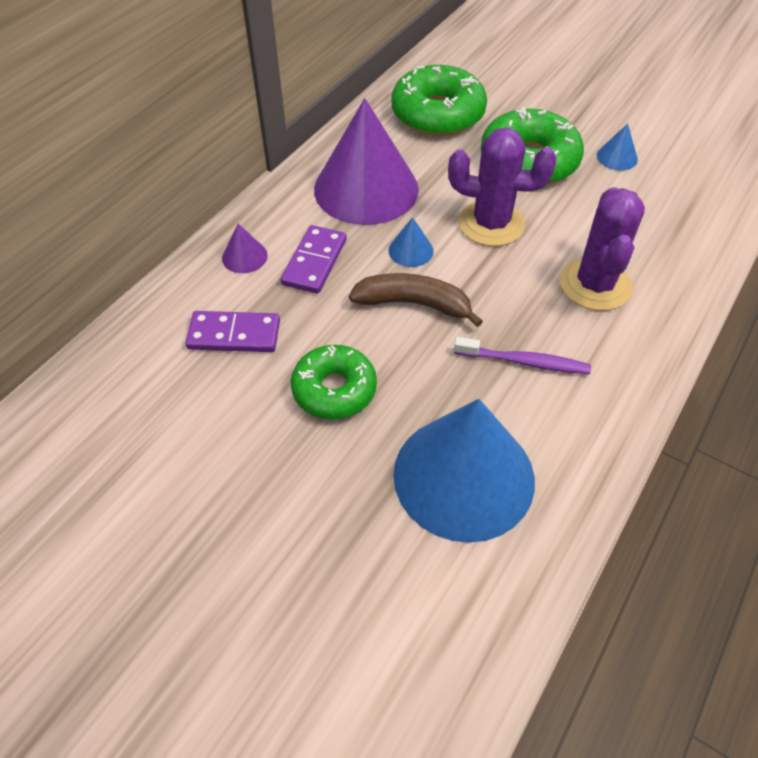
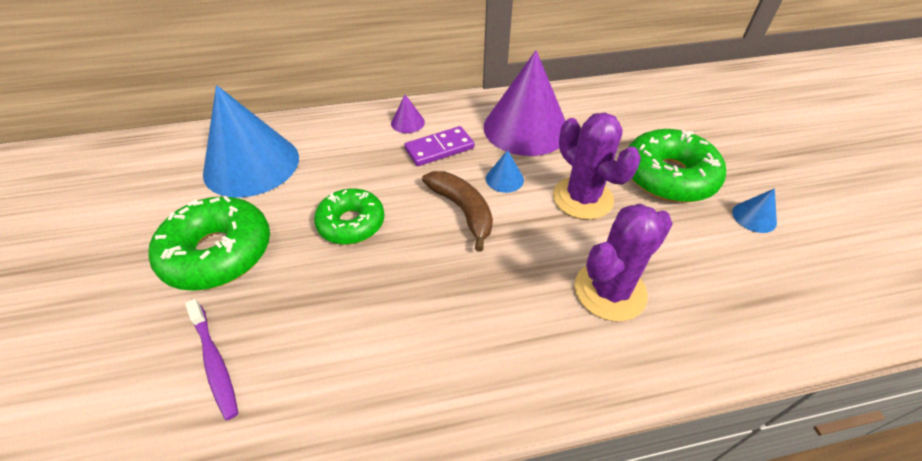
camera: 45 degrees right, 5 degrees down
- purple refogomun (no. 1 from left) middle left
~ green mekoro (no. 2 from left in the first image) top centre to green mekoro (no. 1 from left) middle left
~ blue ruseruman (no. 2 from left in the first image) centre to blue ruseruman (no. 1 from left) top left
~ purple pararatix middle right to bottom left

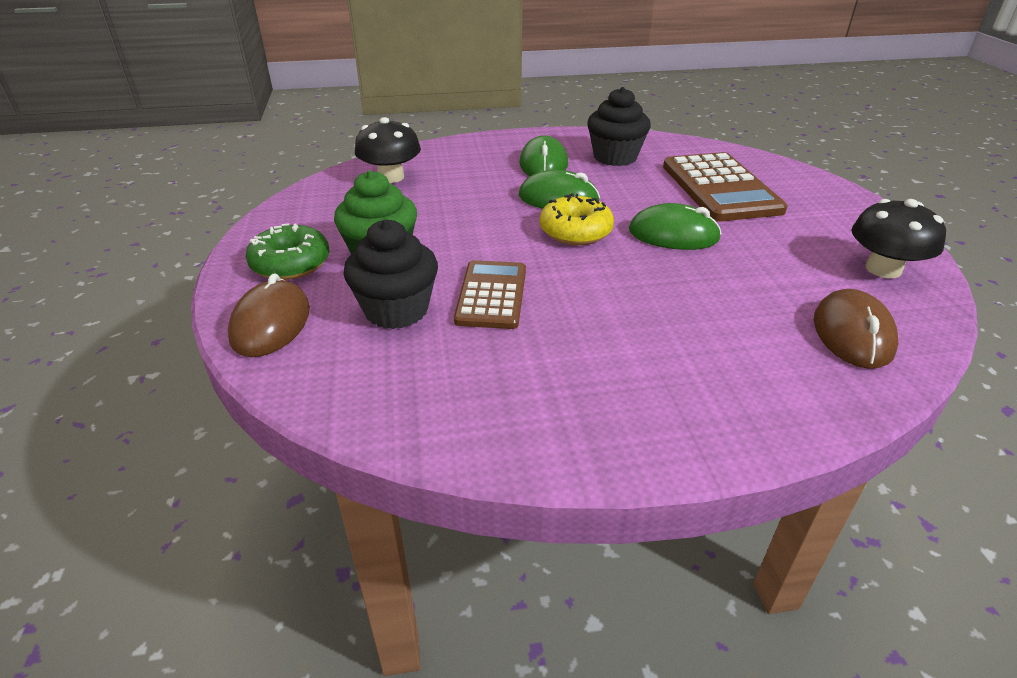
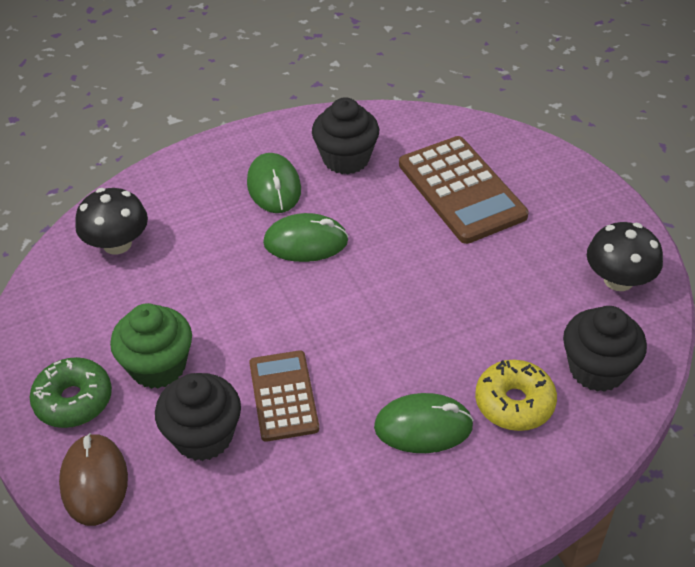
camera: 15 degrees left, 10 degrees up
~ yellow mekoro top centre to bottom right
~ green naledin (no. 3 from left) centre to bottom centre
~ brown naledin (no. 2 from left) middle right to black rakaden (no. 3 from left) middle right

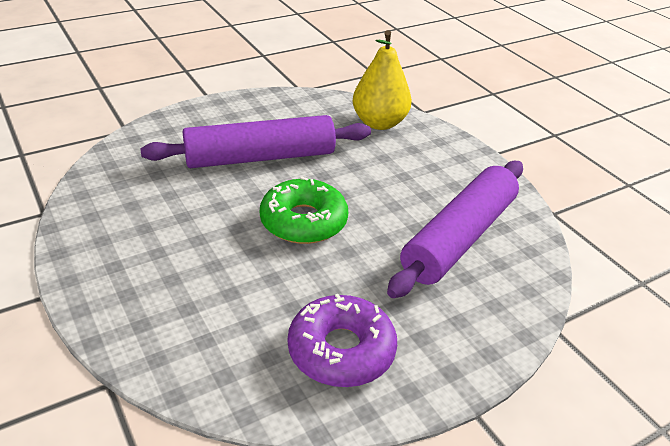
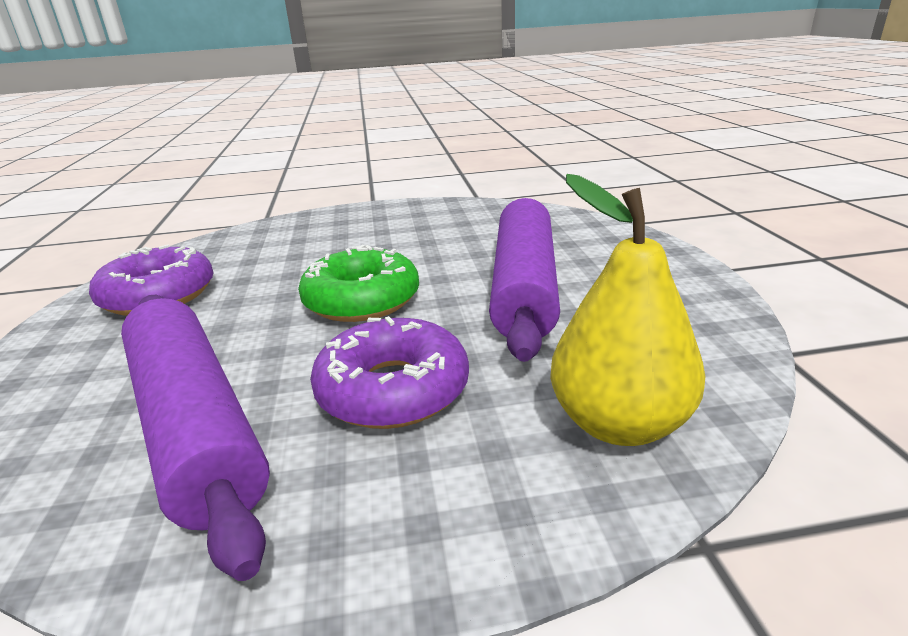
camera: 115 degrees right, 10 degrees down
+ purple mekoro (no. 2 from left) centre

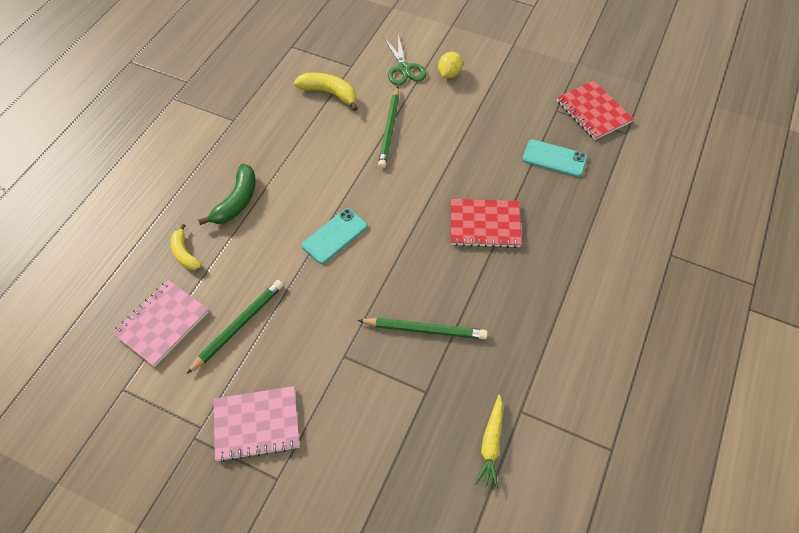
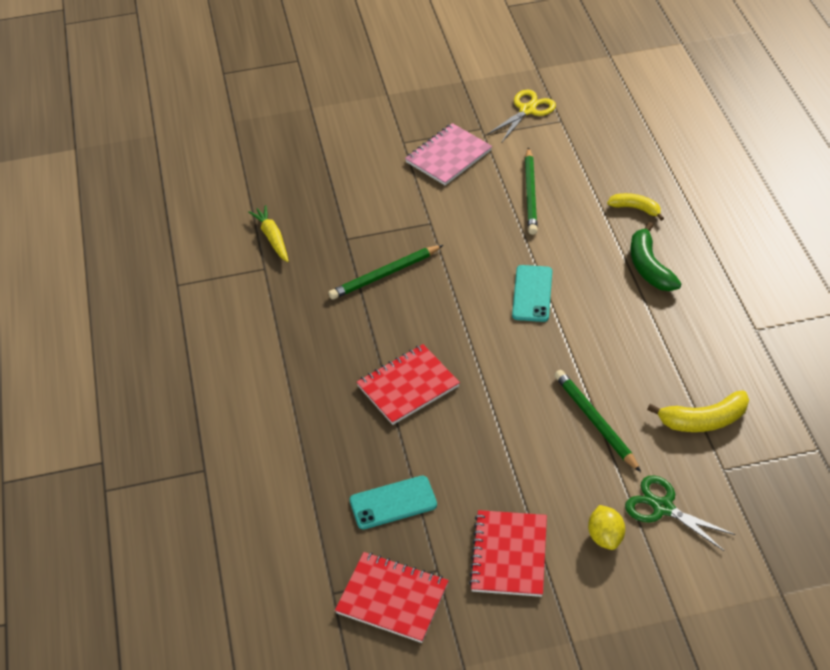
camera: 145 degrees right, 10 degrees down
- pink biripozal (no. 1 from left) middle left
+ red biripozal (no. 3 from left) bottom centre
+ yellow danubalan top centre

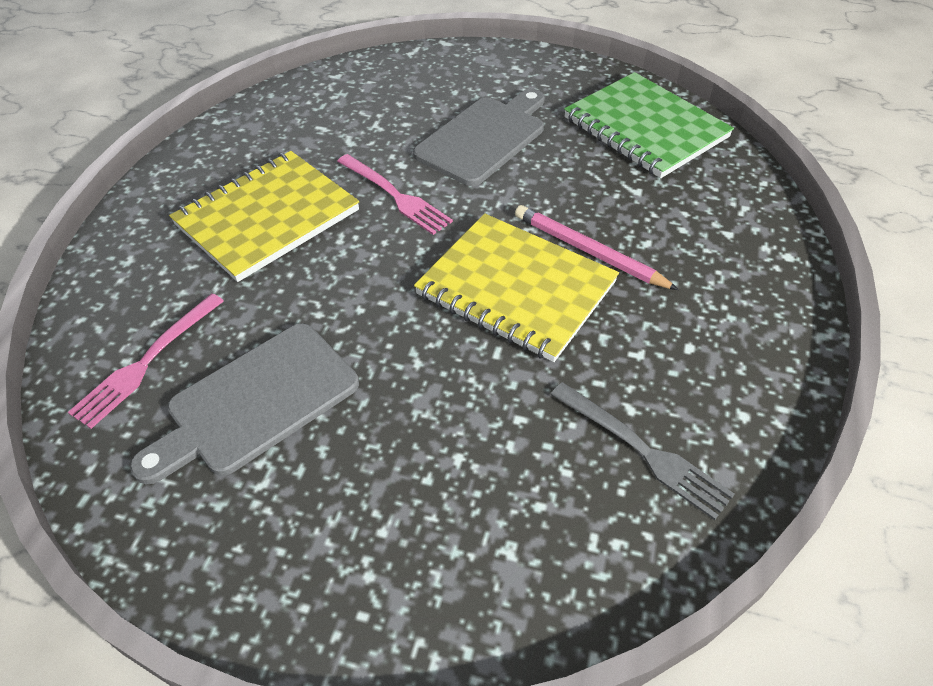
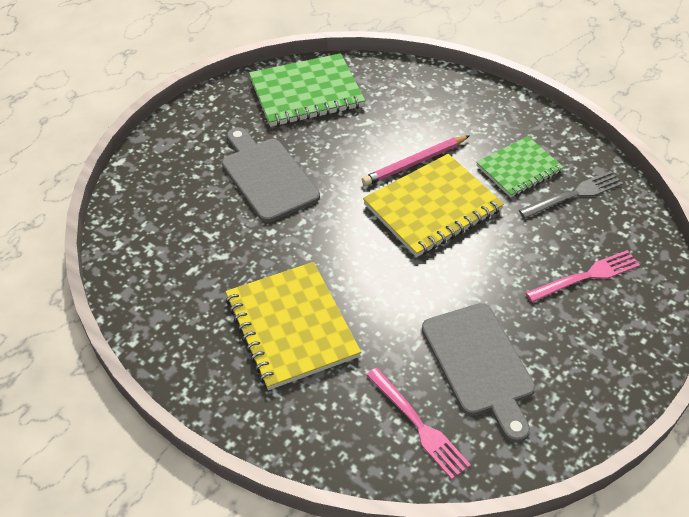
camera: 70 degrees left, 0 degrees up
+ green biripozal (no. 2 from left) top right
~ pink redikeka (no. 2 from left) top centre to middle right

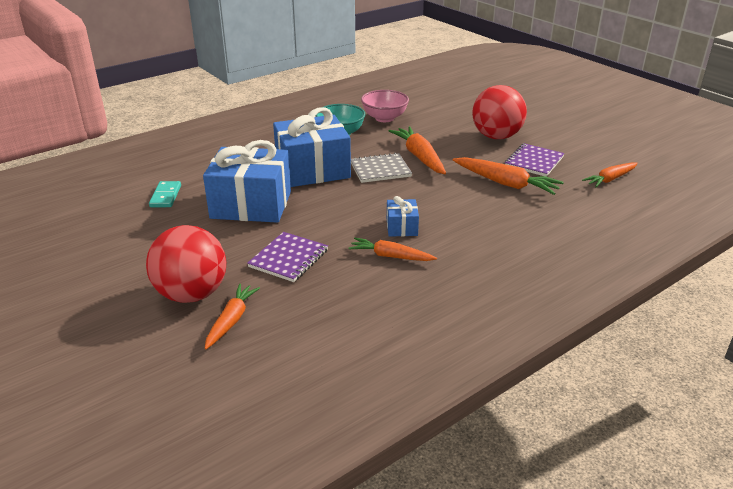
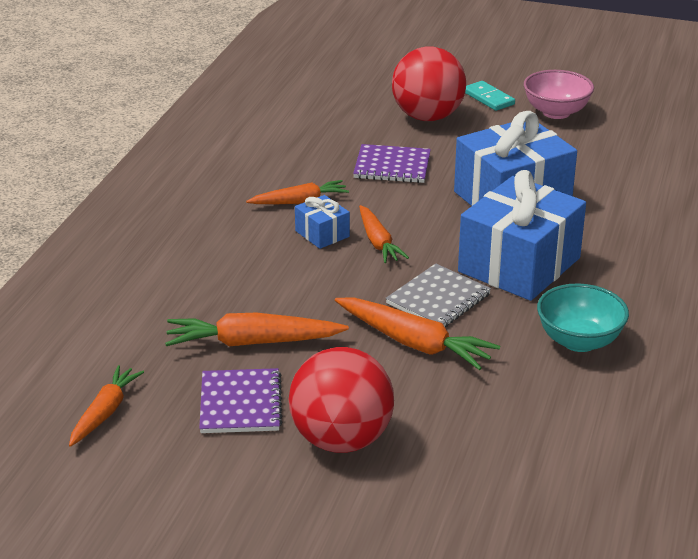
camera: 145 degrees right, 0 degrees up
~ turquoise refogomun middle left to top right
~ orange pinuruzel (no. 1 from left in the first image) middle left to orange pinuruzel (no. 4 from left) centre
~ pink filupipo top centre to top right
~ purple biripozal (no. 1 from left in the first image) centre = top centre 75 degrees counterclockwise

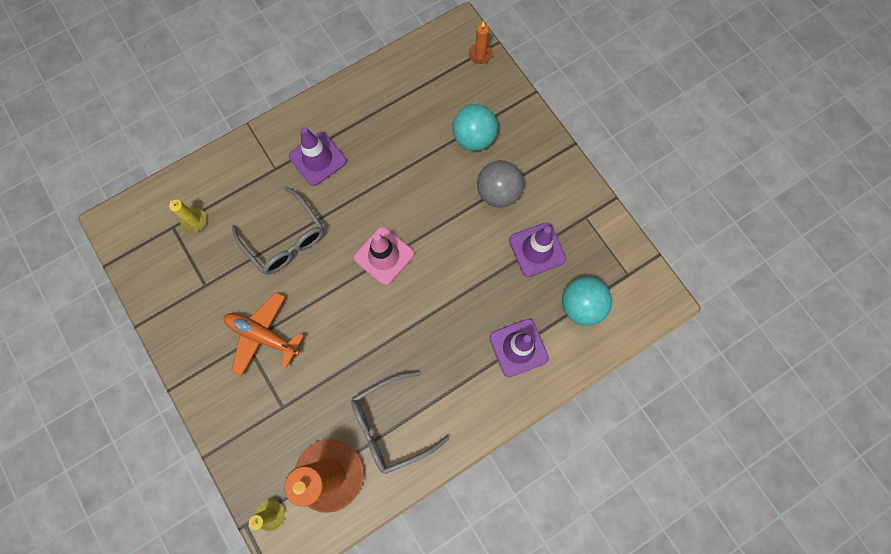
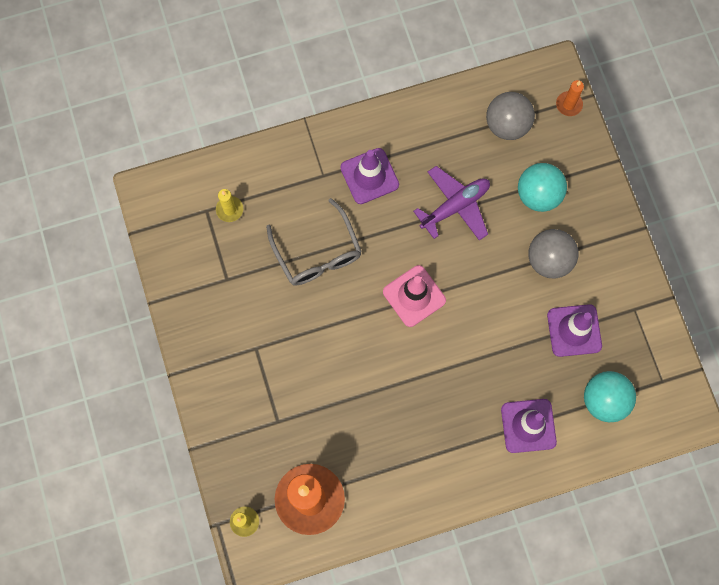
camera: 15 degrees right, 0 degrees up
- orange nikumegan middle left
- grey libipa (no. 2 from left) bottom centre
+ purple nikumegan centre
+ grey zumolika (no. 1 from left) top right

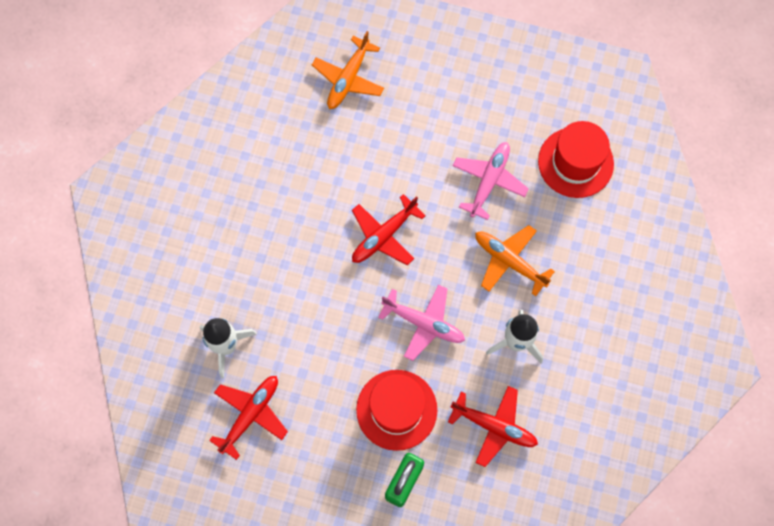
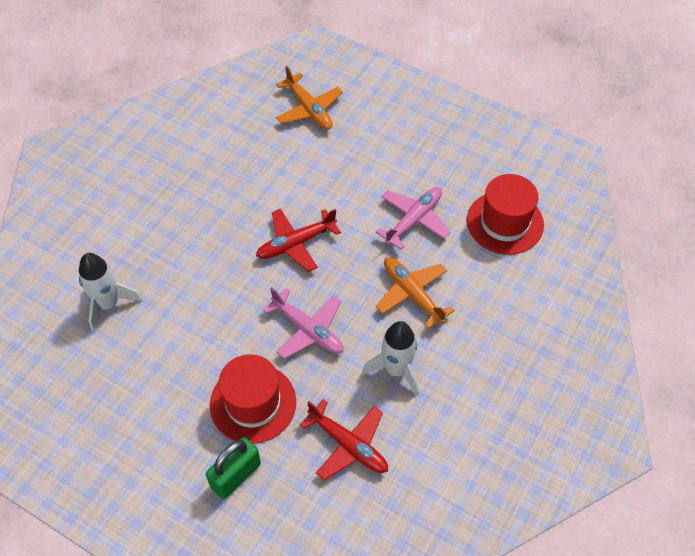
camera: 15 degrees right, 15 degrees down
- red nikumegan (no. 1 from left) bottom left
~ orange nikumegan (no. 1 from left) top centre = top centre 75 degrees counterclockwise

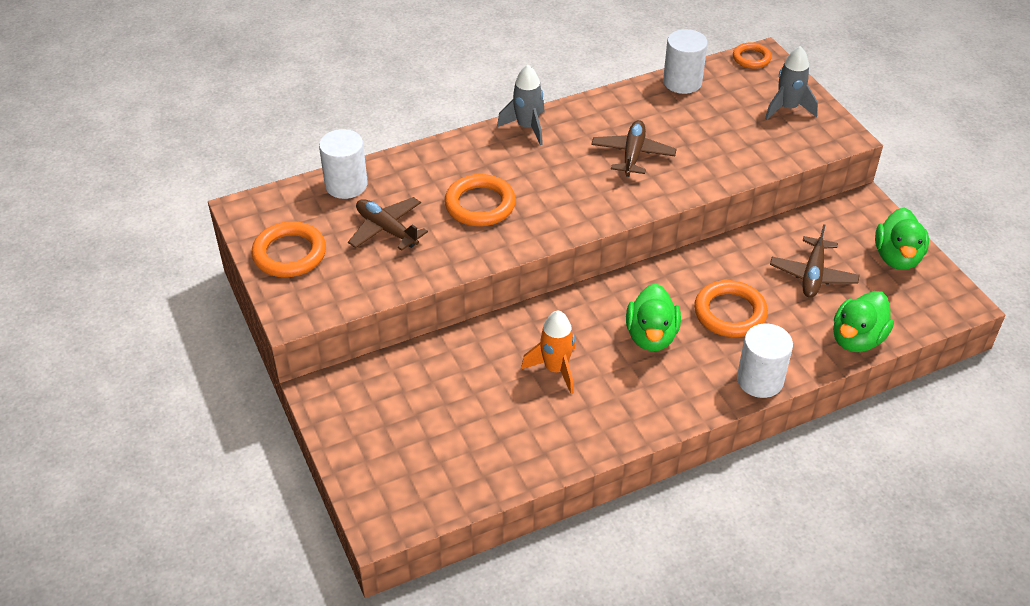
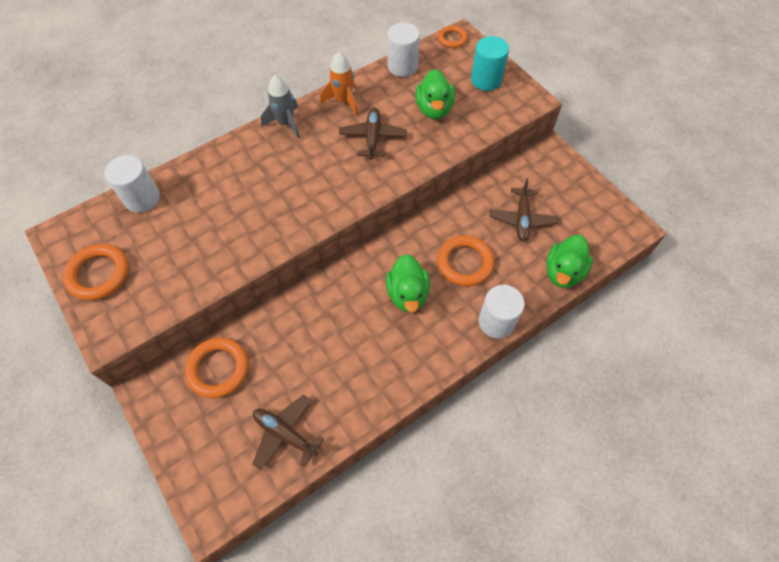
camera: 10 degrees left, 15 degrees up
~ brown nikumegan (no. 1 from left) centre to bottom centre
~ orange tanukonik (no. 2 from left) top centre to middle left
~ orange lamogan centre to top centre
~ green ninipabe (no. 3 from left in the first image) middle right to green ninipabe (no. 2 from left) top centre
~ grey lamogan (no. 2 from left) top right to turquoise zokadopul top centre

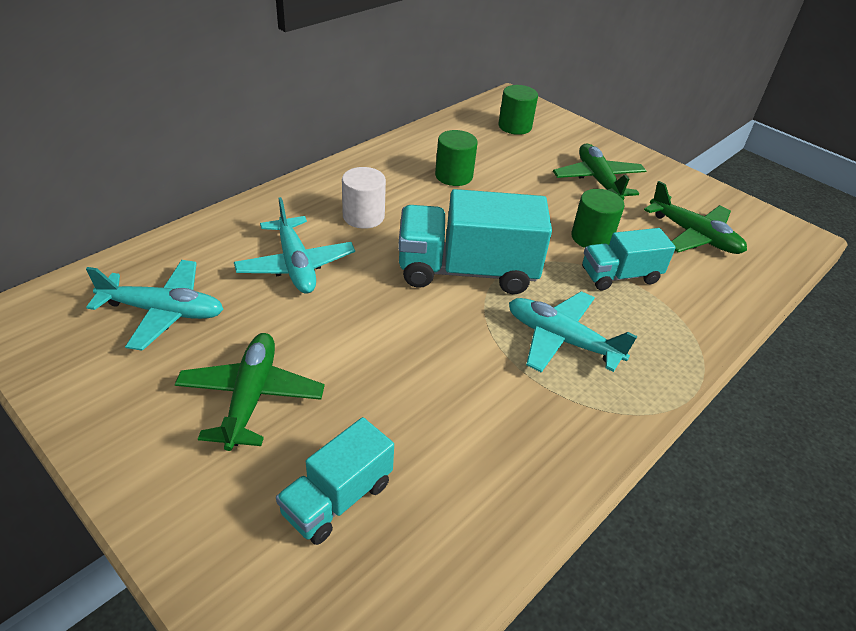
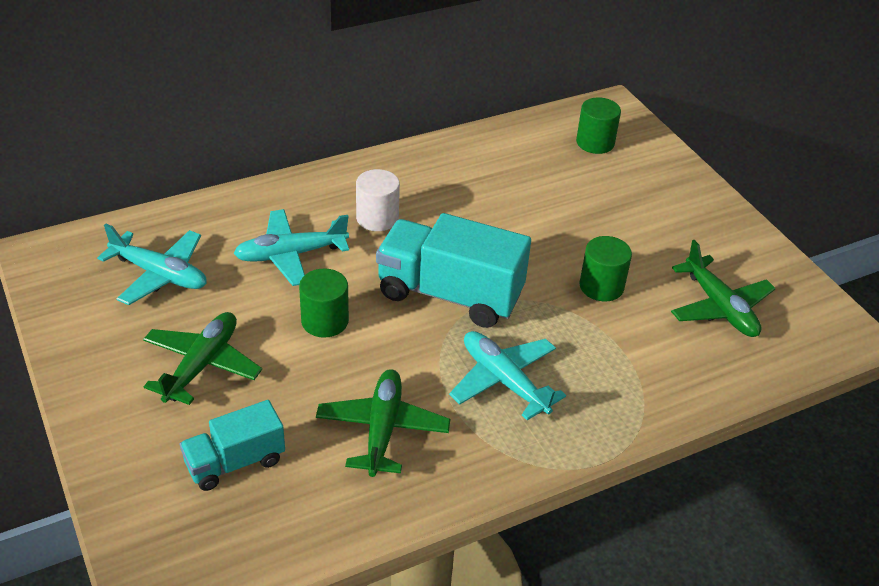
camera: 20 degrees right, 0 degrees up
- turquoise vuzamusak (no. 3 from left) middle right
~ green zokadopul (no. 1 from left) top centre to centre
~ green nikumegan (no. 2 from left) top right to bottom centre
~ turquoise nikumegan (no. 2 from left) centre = middle left 75 degrees clockwise

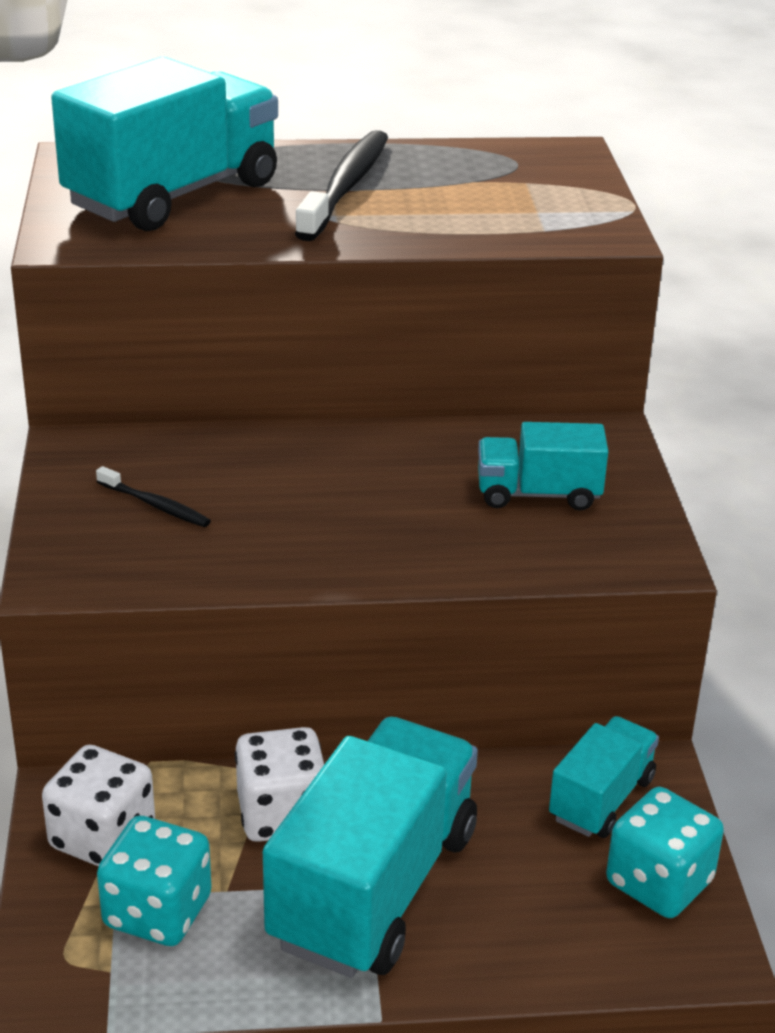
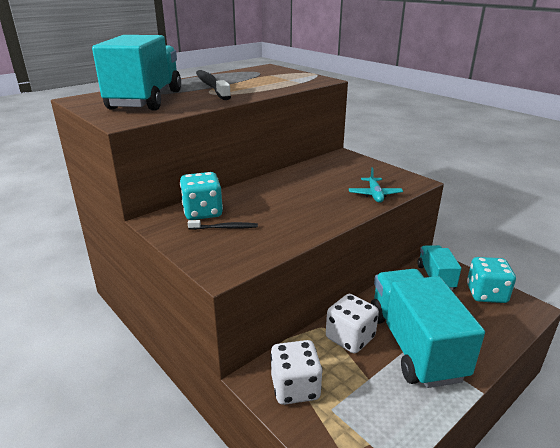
camera: 35 degrees left, 5 degrees down
- turquoise vuzamusak (no. 3 from left) middle right
+ turquoise nikumegan middle right
~ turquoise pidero (no. 1 from left) bottom left to centre

